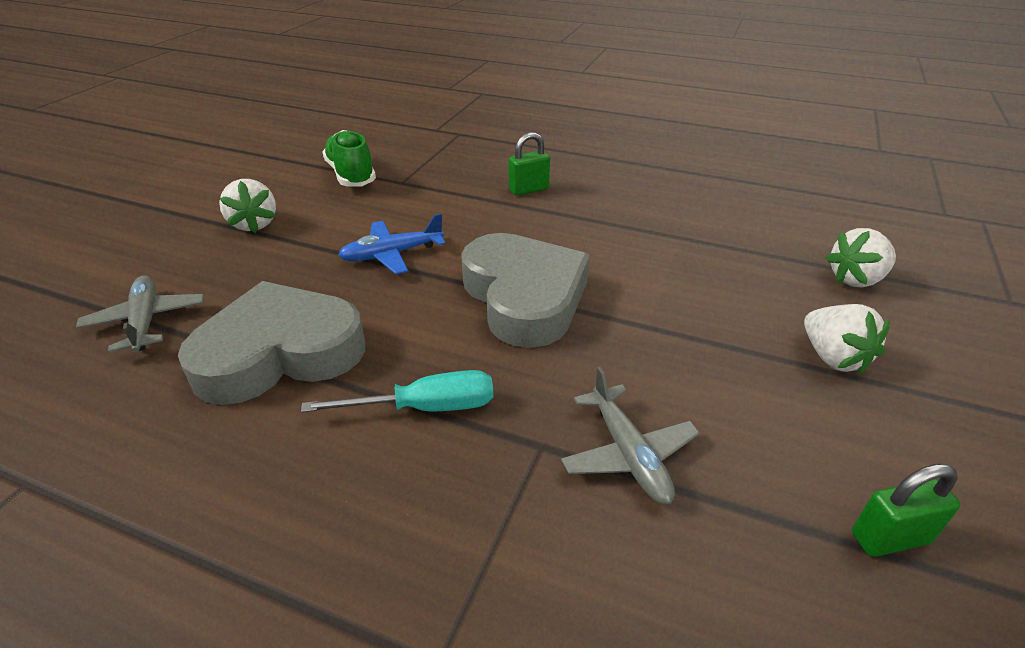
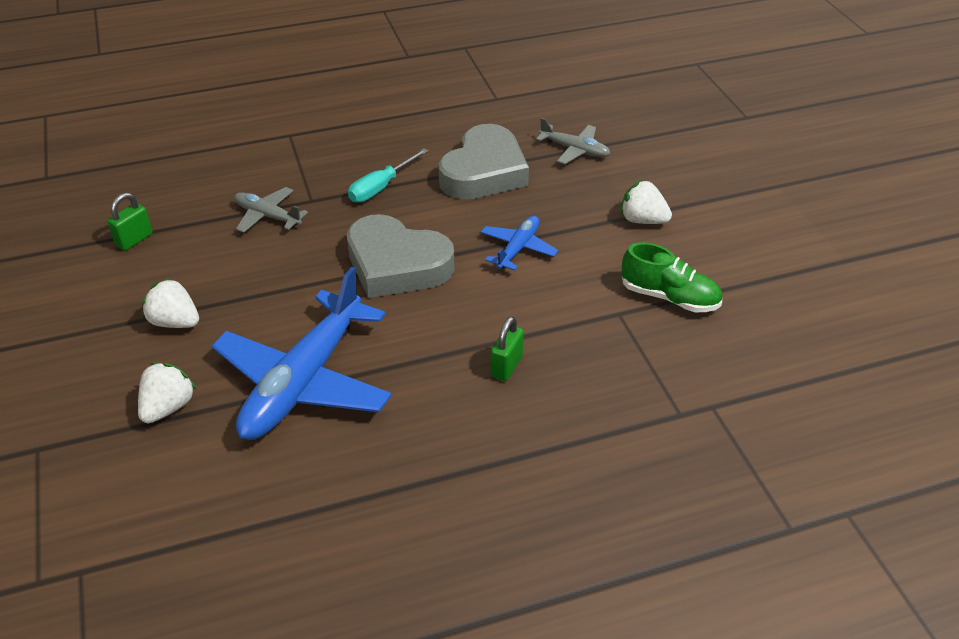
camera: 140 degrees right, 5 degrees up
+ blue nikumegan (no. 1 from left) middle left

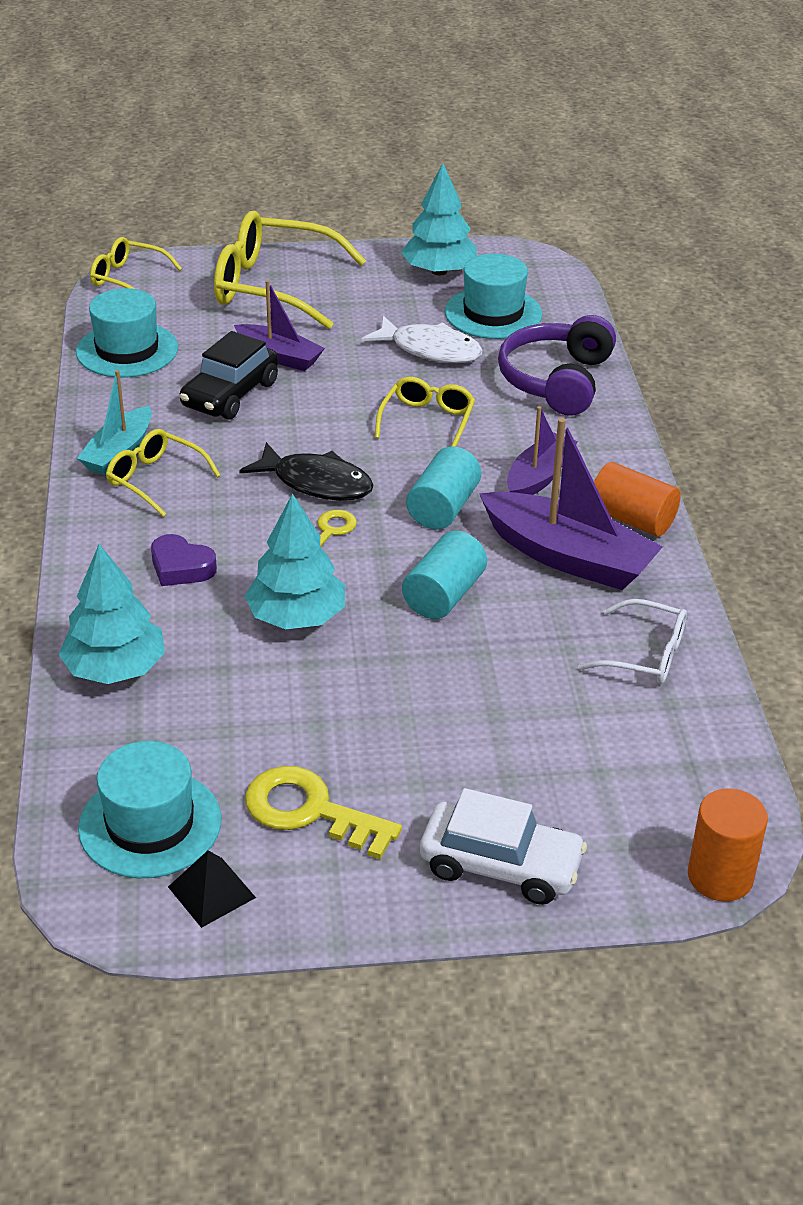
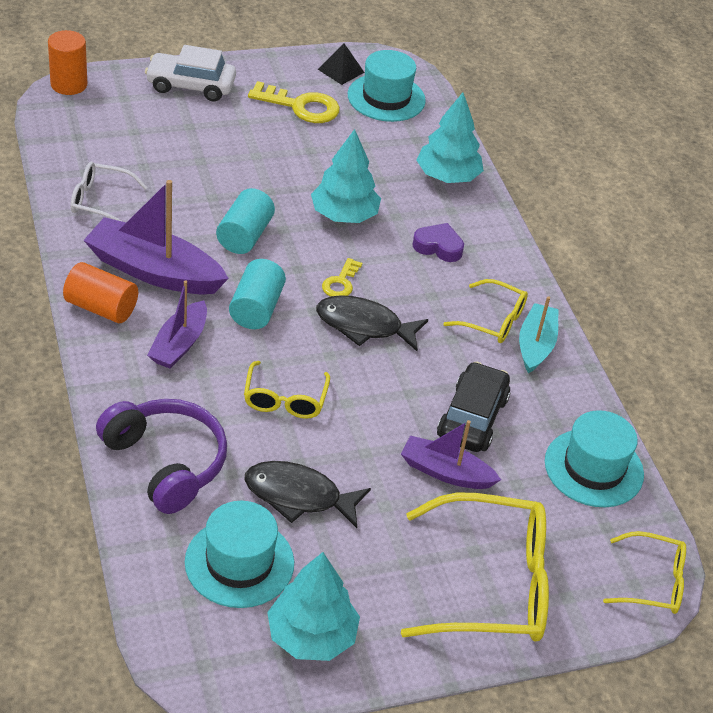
camera: 165 degrees right, 5 degrees up
~ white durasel top centre to black durasel (no. 1 from left) bottom centre
~ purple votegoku top right = middle left 45 degrees counterclockwise

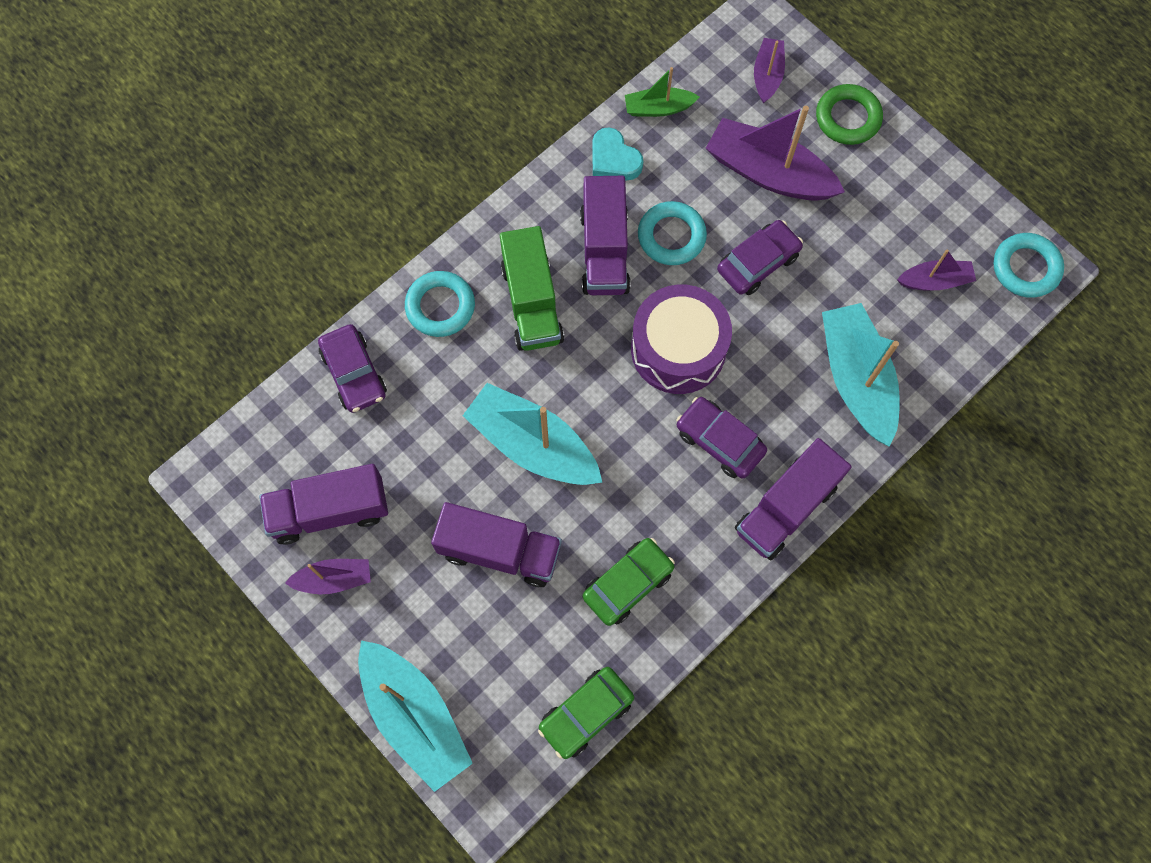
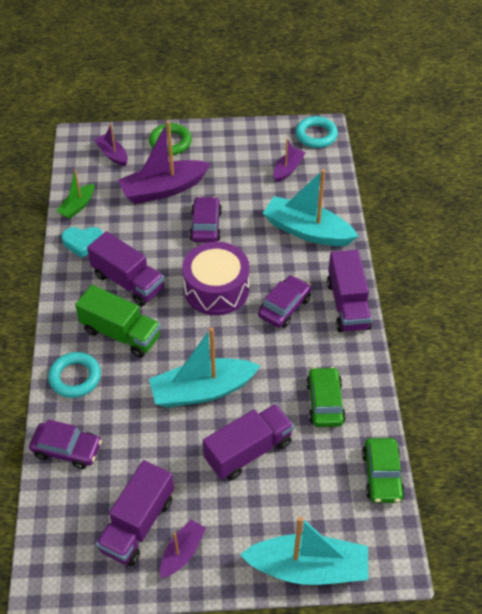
camera: 50 degrees left, 20 degrees down
- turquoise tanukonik (no. 2 from left) top centre
~ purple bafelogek (no. 2 from left in the first image) centre = centre 135 degrees clockwise

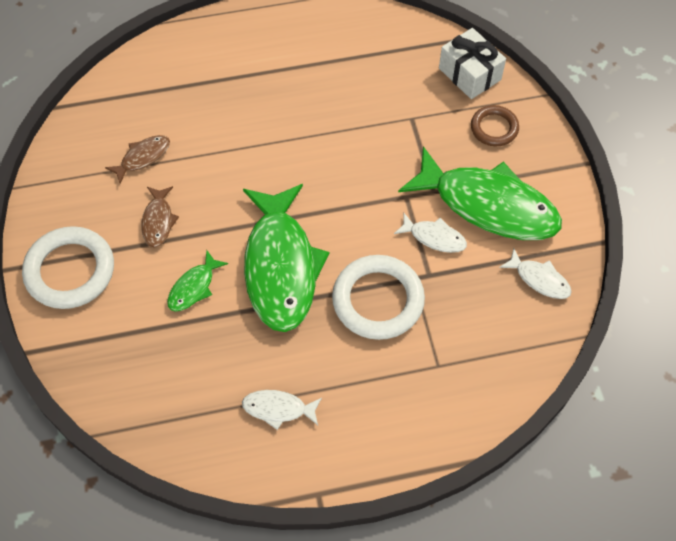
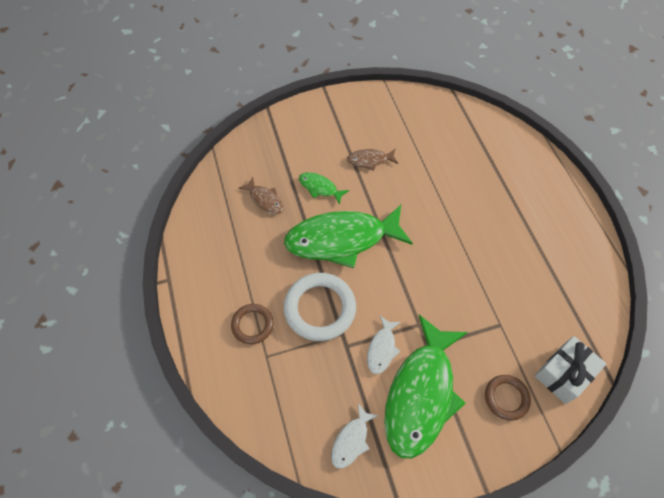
camera: 85 degrees right, 0 degrees up
- white tanukonik (no. 1 from left) middle left
- white durasel (no. 1 from left) bottom centre
+ brown tanukonik (no. 1 from left) centre
~ brown durasel (no. 1 from left) top left to centre

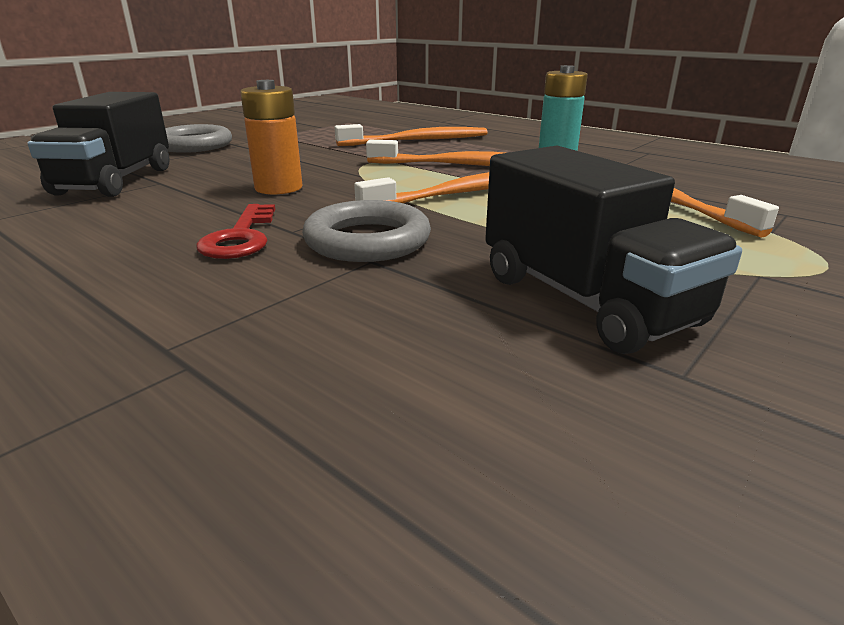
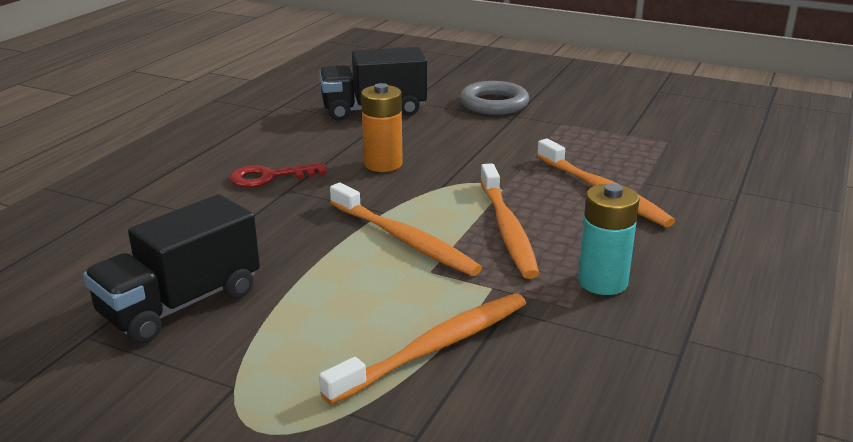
camera: 75 degrees right, 0 degrees up
- grey tanukonik (no. 2 from left) centre

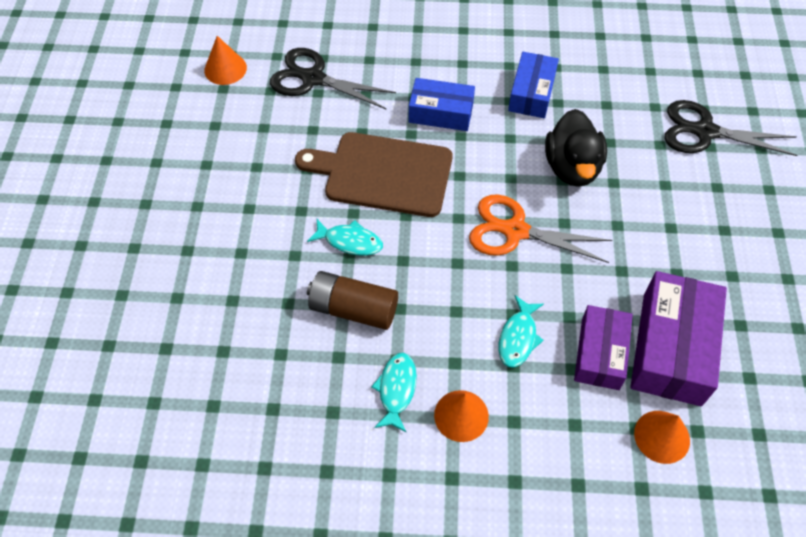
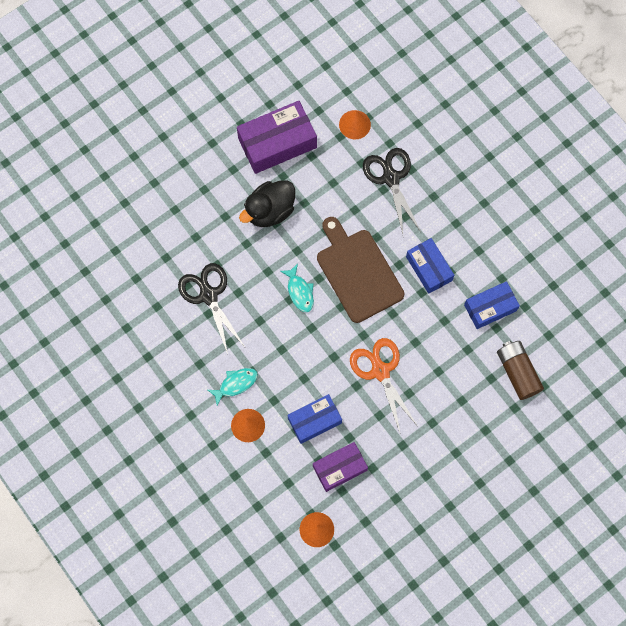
camera: 50 degrees right, 15 degrees up
~ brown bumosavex centre to middle right
~ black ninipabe top right to top centre
~ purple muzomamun (no. 2 from left in the first image) middle right to purple muzomamun (no. 1 from left) top centre
~ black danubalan (no. 2 from left in the first image) top right to black danubalan (no. 1 from left) centre
~ turquoise durasel (no. 3 from left) centre to blue muzomamun (no. 1 from left) bottom centre

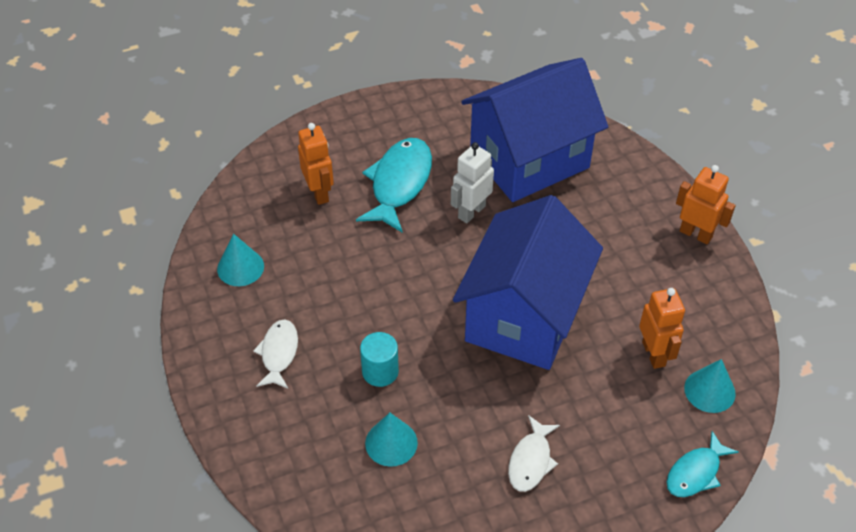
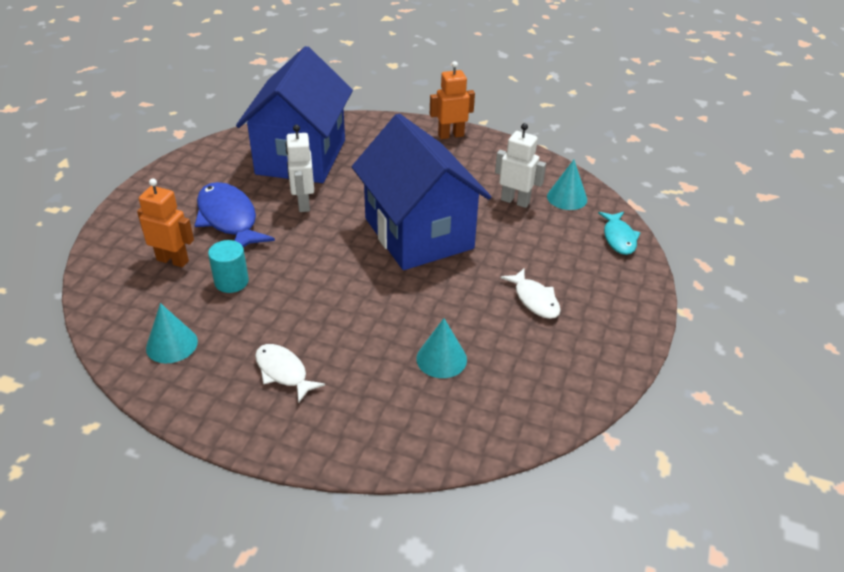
camera: 50 degrees left, 10 degrees down
~ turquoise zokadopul bottom centre to middle left
~ turquoise durasel (no. 1 from left) centre to blue durasel middle left
~ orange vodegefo (no. 2 from left) middle right to white vodegefo (no. 2 from left) top centre

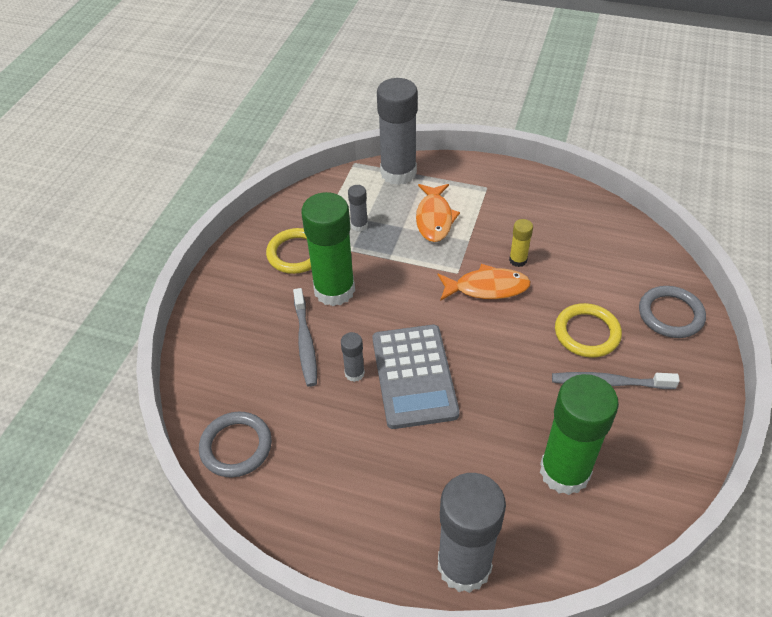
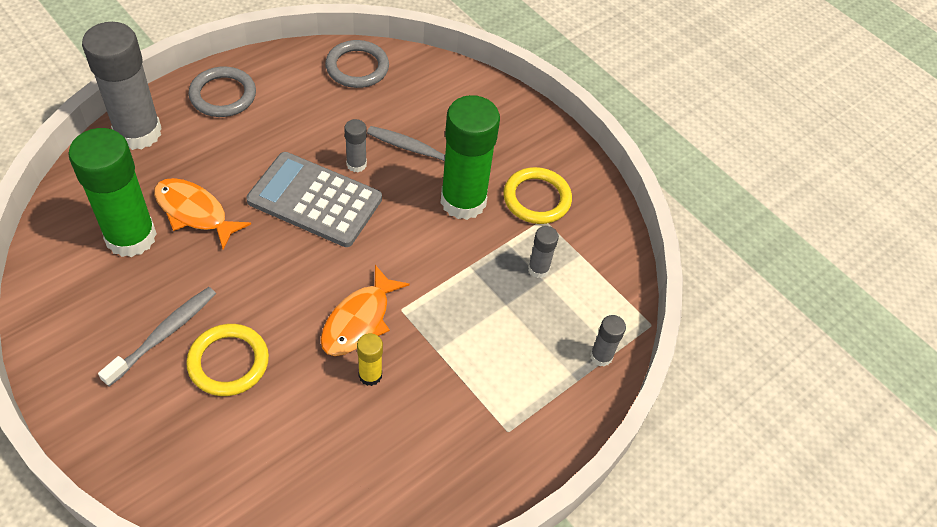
camera: 115 degrees right, 5 degrees up
~ orange durasel (no. 1 from left) centre to middle left
~ grey tanukonik (no. 2 from left in the first image) middle right to grey tanukonik (no. 1 from left) top left
~ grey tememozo (no. 3 from left in the first image) top centre = centre x0.45

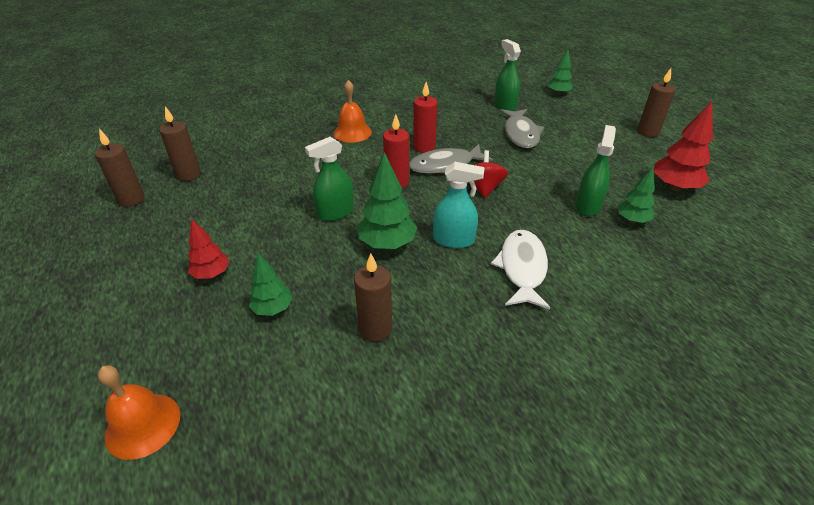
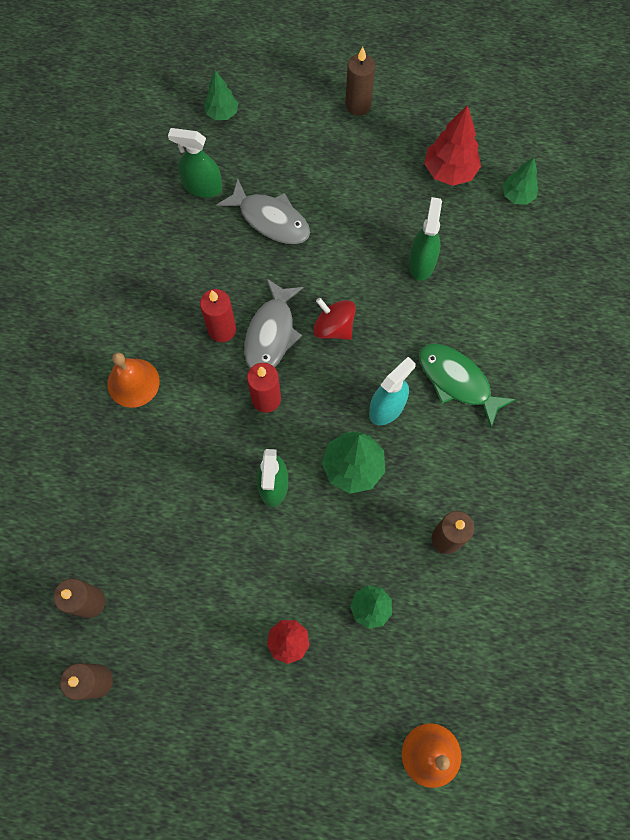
camera: 55 degrees left, 30 degrees up
~ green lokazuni (no. 4 from left) middle right to top right
~ white durasel centre to green durasel middle right
~ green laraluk (no. 3 from left) middle right = top right 45 degrees clockwise

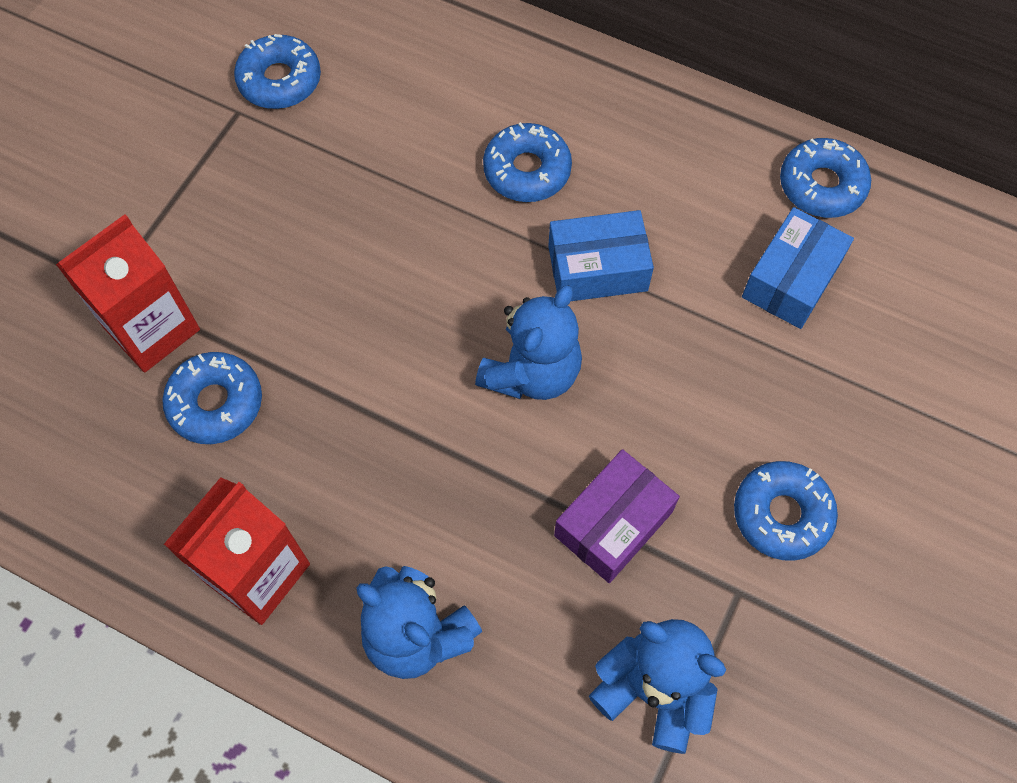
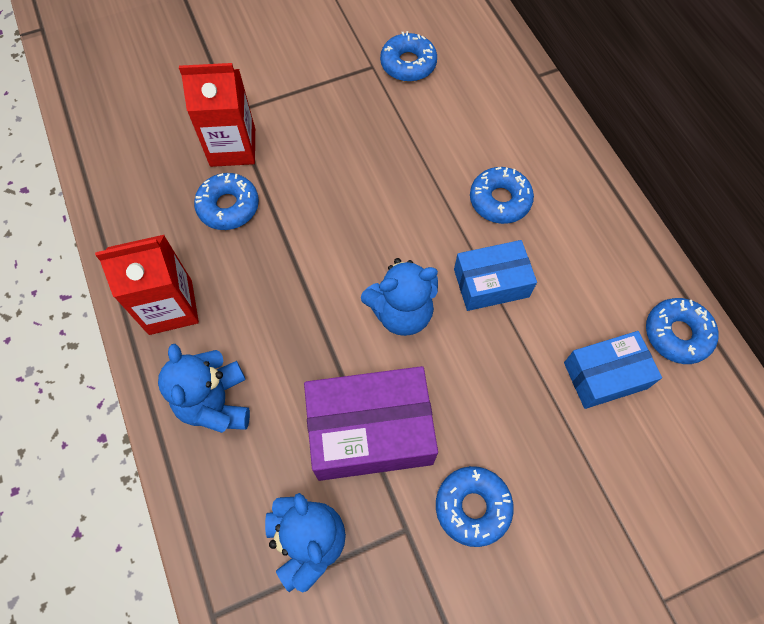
camera: 40 degrees right, 0 degrees up
~ blue muzomamun (no. 1 from left) top centre = centre 45 degrees counterclockwise
~ purple muzomamun centre = bottom centre x1.59

